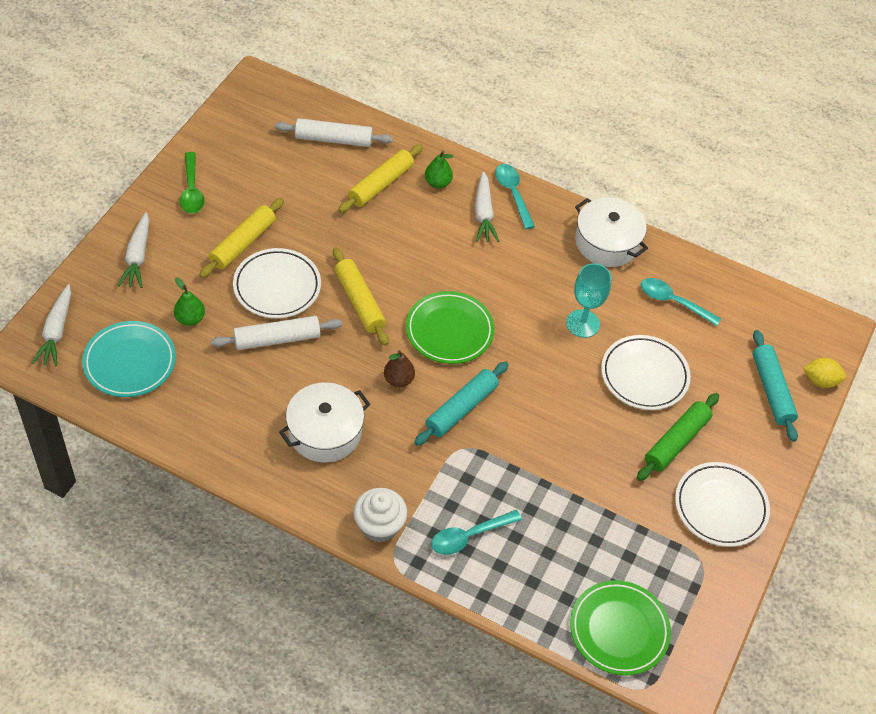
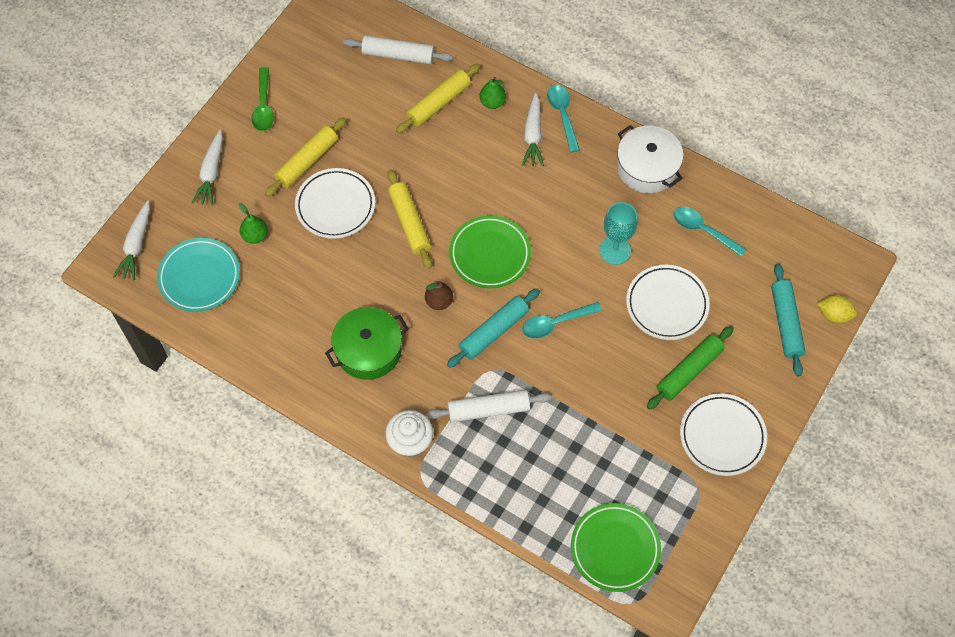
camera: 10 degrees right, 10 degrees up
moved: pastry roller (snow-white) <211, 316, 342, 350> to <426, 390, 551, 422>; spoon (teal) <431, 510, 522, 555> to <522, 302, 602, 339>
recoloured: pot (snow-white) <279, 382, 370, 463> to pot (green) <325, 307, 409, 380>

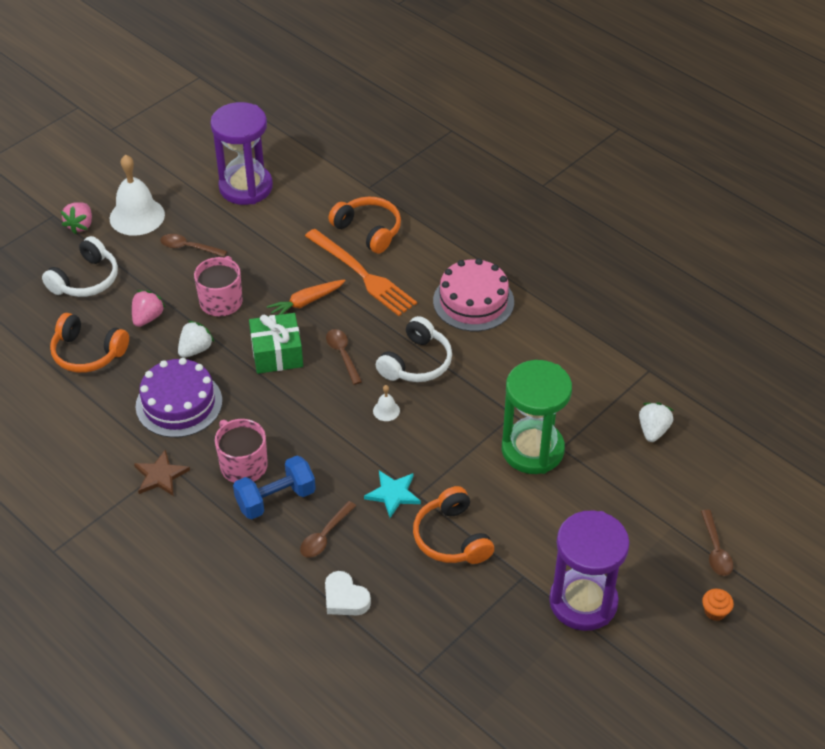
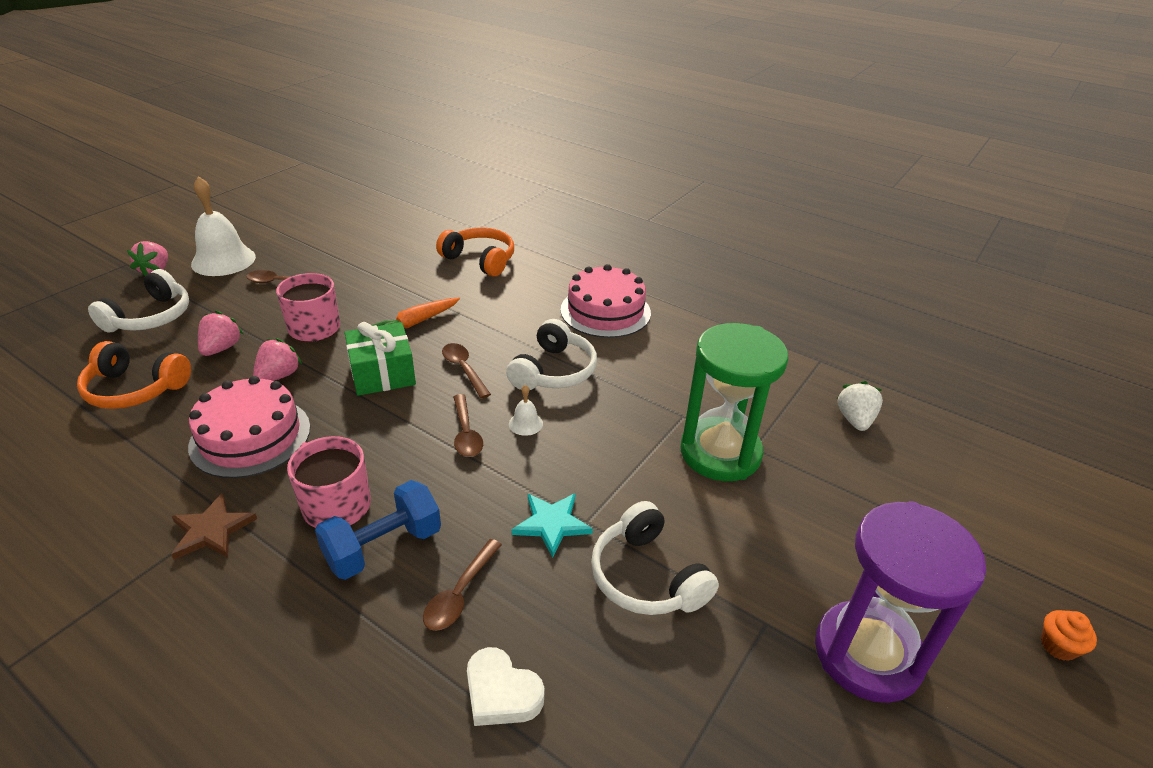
camera: 10 degrees left, 10 degrees down
removed: sandglass (violet) <210, 102, 273, 205>; dinner fork (bright orange) <305, 229, 417, 316>
moved: spoon (russet) <701, 510, 733, 576> to <453, 394, 483, 457>
recoloured: berry (snow-white) <178, 321, 214, 358> to berry (rose-pink) <253, 338, 302, 381>; layer cake (violet) <136, 358, 222, 438> to layer cake (rose-pink) <188, 376, 310, 478>; over-ear headphones (bright orange) <413, 486, 494, 564> to over-ear headphones (snow-white) <591, 501, 719, 615>

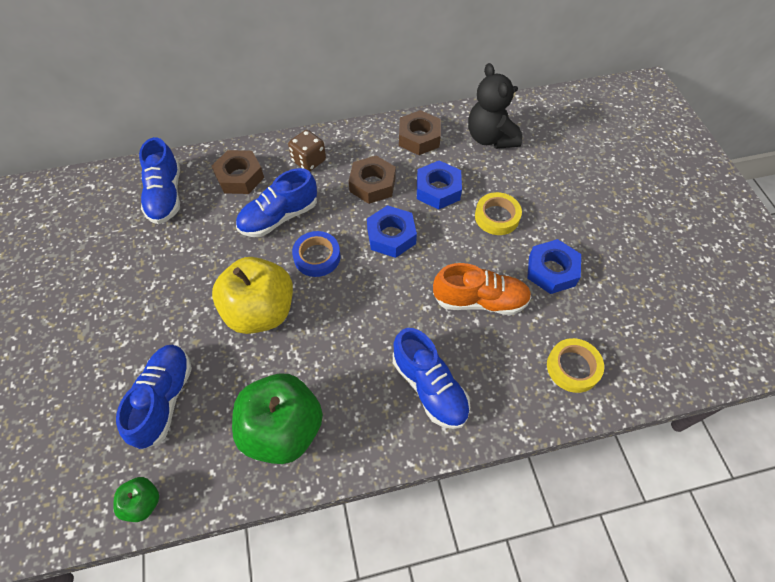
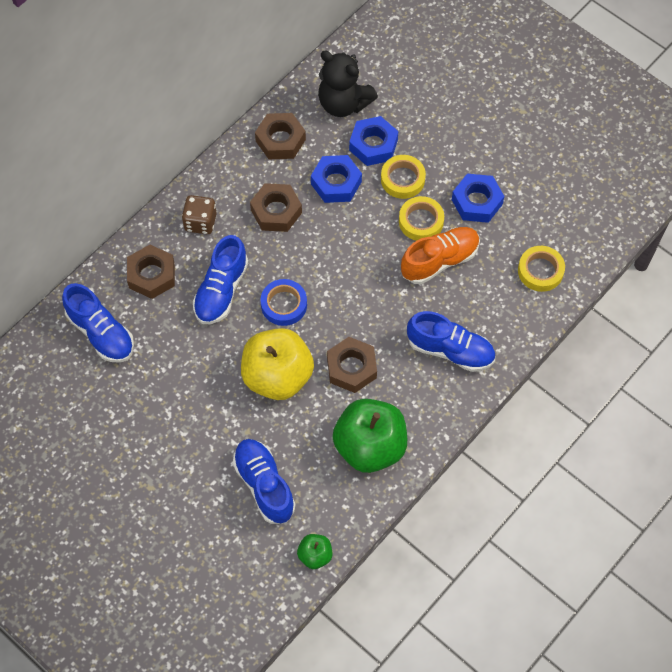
camera: 35 degrees left, 5 degrees up
added: sticky tape (golden) <399, 196, 444, 241>; hexagon nut (russet) <327, 337, 377, 393>
moved: hexagon nut (royal blue) <367, 205, 417, 258> to <349, 116, 398, 166>

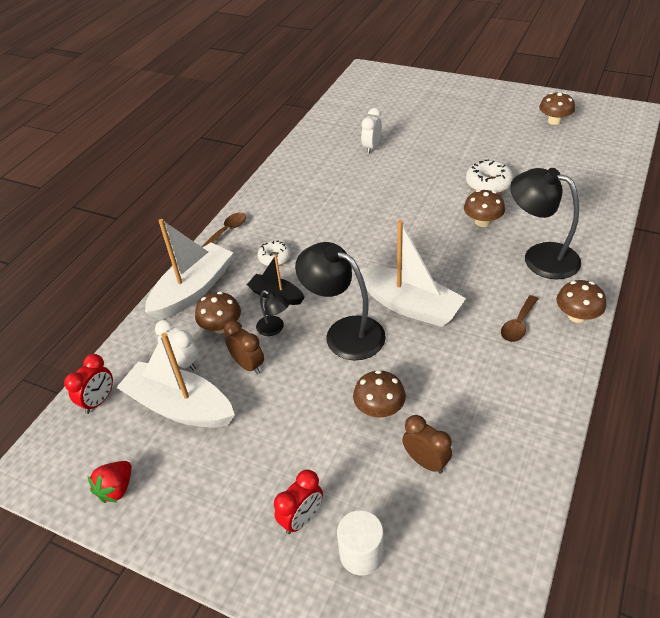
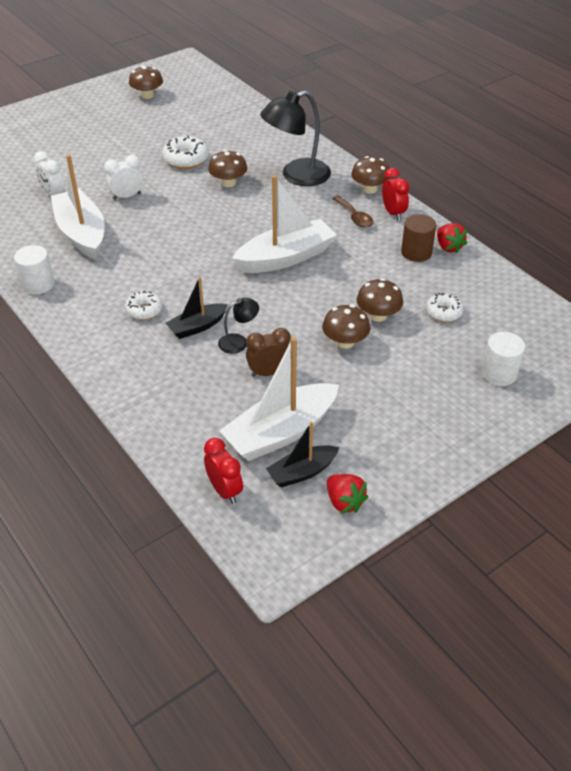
camera: 65 degrees left, 0 degrees up
removed: spoon (russet) <201, 213, 246, 248>; reading lamp (jet-black) <295, 242, 386, 361>
added: cylinder (russet) <401, 214, 436, 262>; berry (scarlet) <437, 223, 467, 254>; cylinder (snow-white) <14, 245, 54, 295>; toy boat (jet-black) <266, 422, 340, 487>
moved: toy boat (snow-white) <145, 219, 233, 320> to <51, 154, 105, 260>; toadstool (russet) <195, 291, 241, 334> to <322, 305, 370, 349>; bedside clock (snow-white) <155, 320, 198, 371> to <104, 155, 143, 200>; bedside clock (scarlet) <274, 470, 323, 534> to <382, 168, 409, 221>
replaced: bedside clock (russet) <402, 415, 452, 474> to doughnut (snow-white) <426, 293, 464, 322>

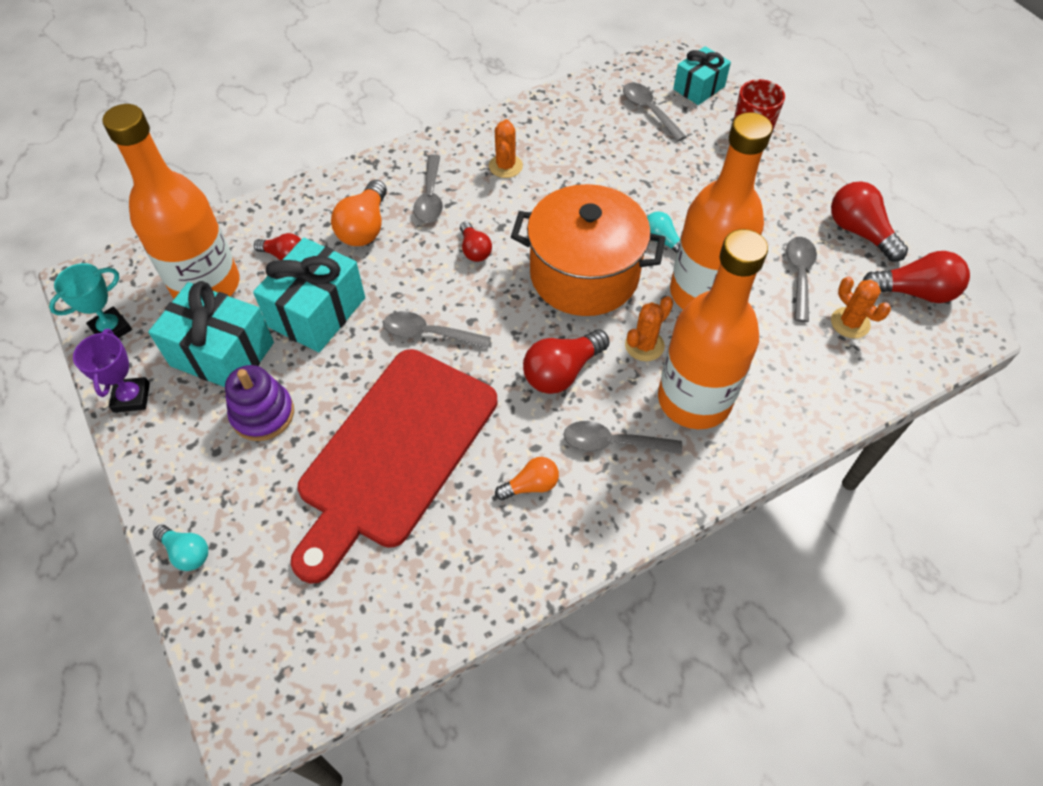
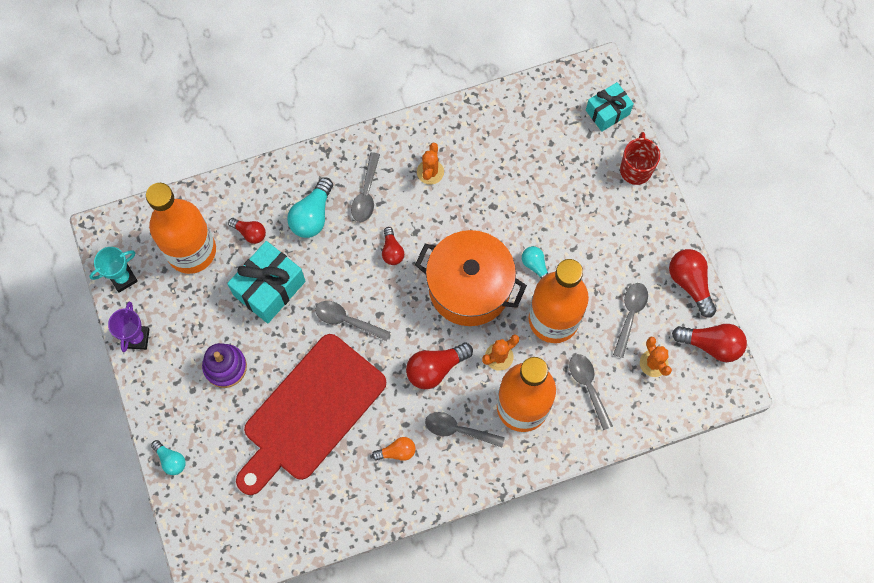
camera: 10 degrees right, 15 degrees up
removed: present (teal) <148, 281, 274, 387>
moved: spoon (gray) <623, 83, 686, 142> to <569, 354, 613, 430>
recoloured: light bulb (bright orange) <331, 180, 387, 246> to light bulb (teal) <287, 177, 333, 238>

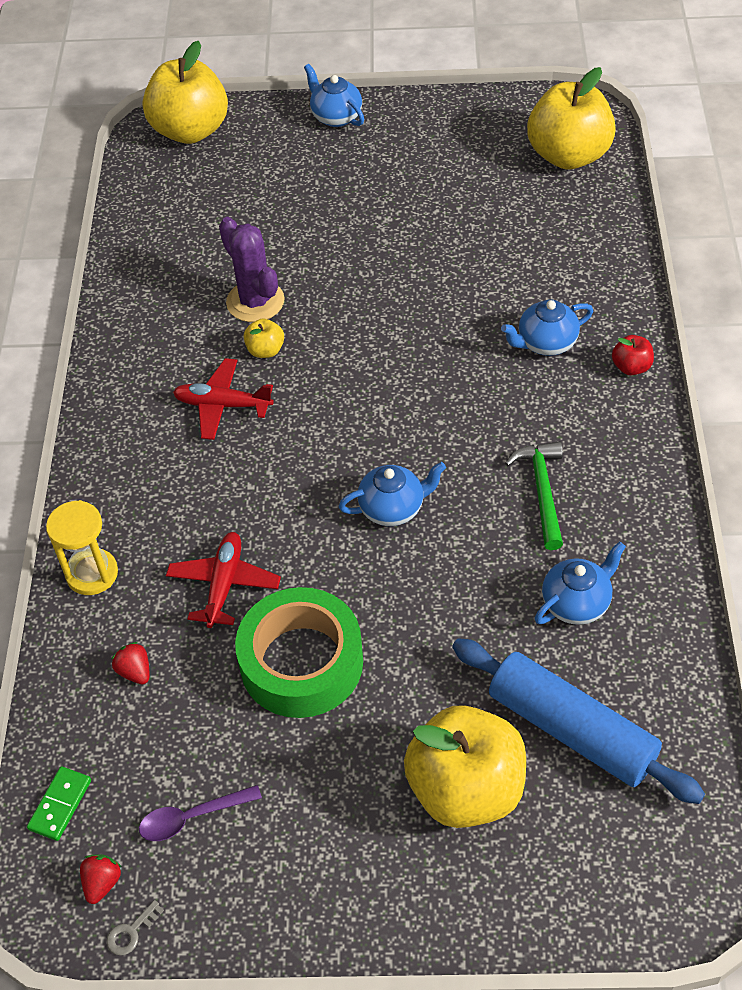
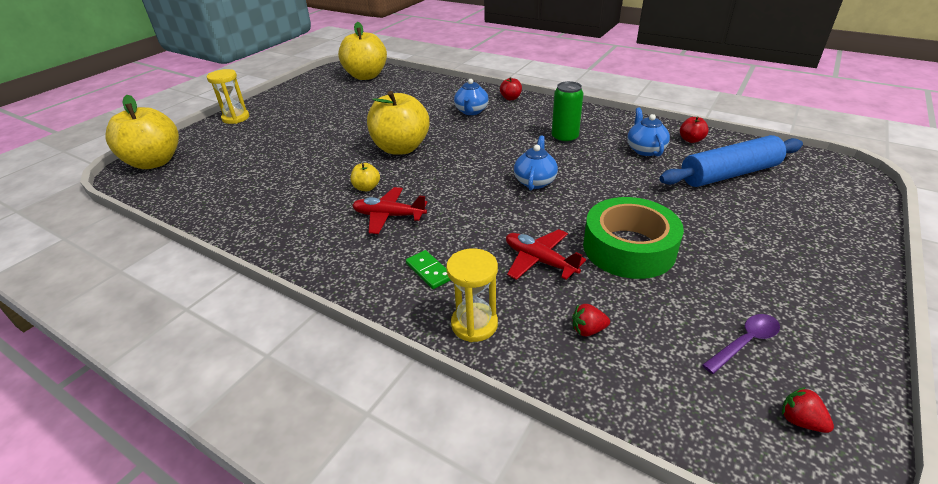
camera: 60 degrees left, 15 degrees down
removed: cactus (violet) <219, 217, 285, 322>; key (gray) <106, 900, 164, 956>
added: toy apple (scarlet) <680, 116, 709, 143>
moved: toy apple (golden) <404, 705, 526, 828> to <367, 91, 430, 155>; domino (green) <27, 766, 91, 841> to <406, 250, 450, 289>
replaced: tea pot (royal blue) <304, 64, 364, 127> to sandglass (golden) <207, 69, 249, 124>; carpenter's hammer (green) <505, 441, 563, 550> to soda can (green) <552, 81, 583, 143>
turned: toy plane (scarlet) <173, 358, 274, 440> = <352, 187, 427, 234> 60 degrees clockwise; spoon (violet) <139, 785, 262, 841> = <702, 314, 780, 374> 135 degrees counterclockwise

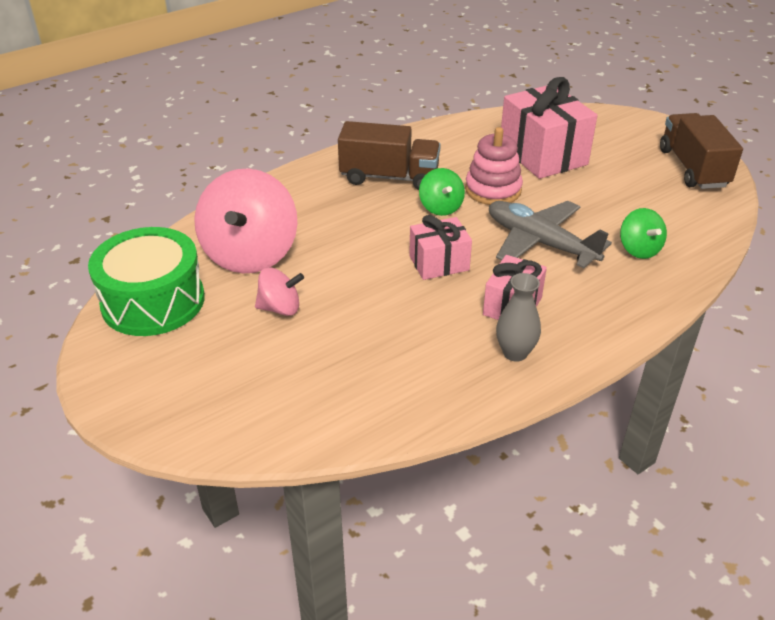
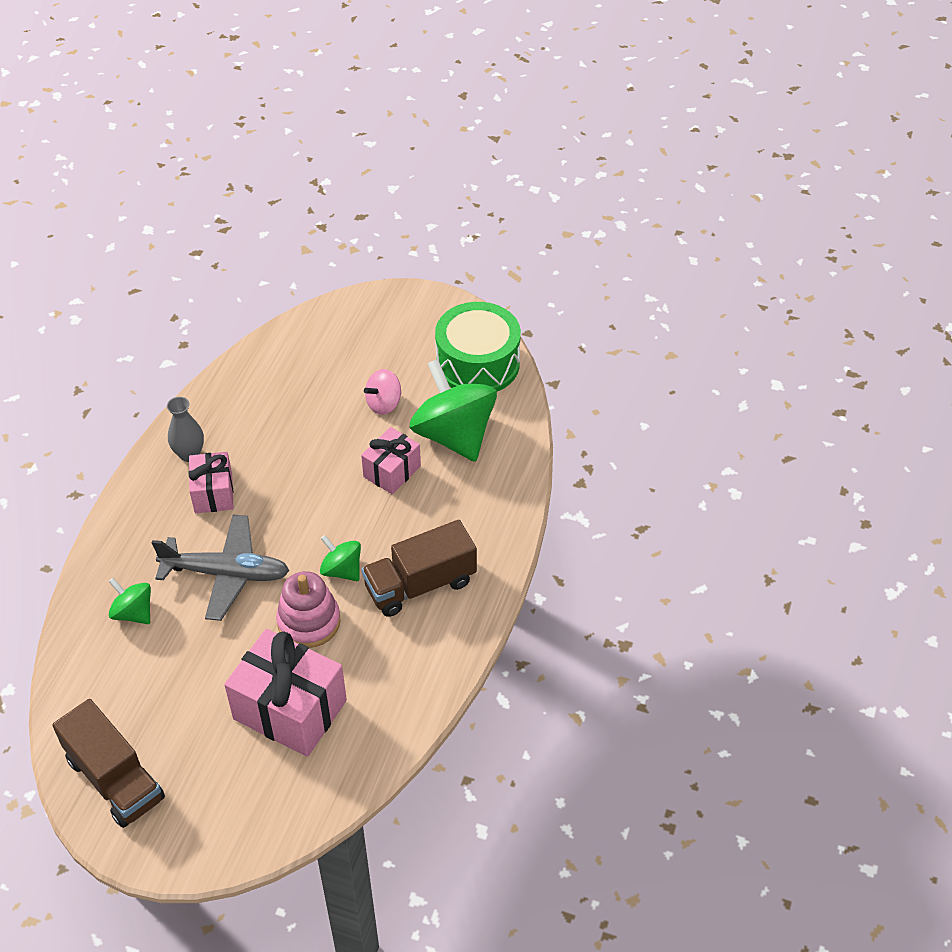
camera: 145 degrees right, 10 degrees up
moved: present (rose-pink) <409, 215, 472, 280> to <361, 427, 421, 494>
recoloured: whirligig (rose-pink) <194, 168, 298, 273> to whirligig (green) <410, 359, 497, 462>

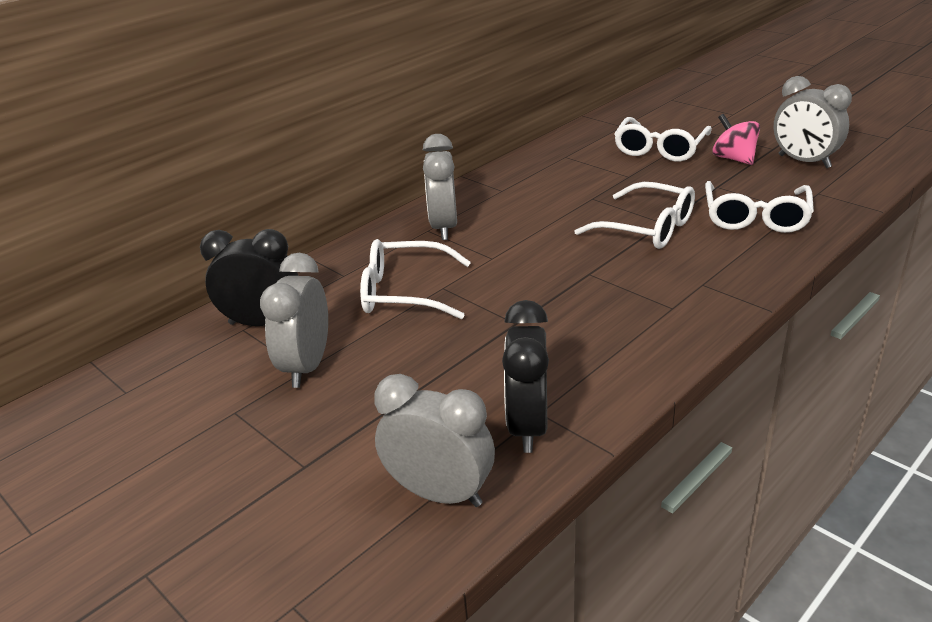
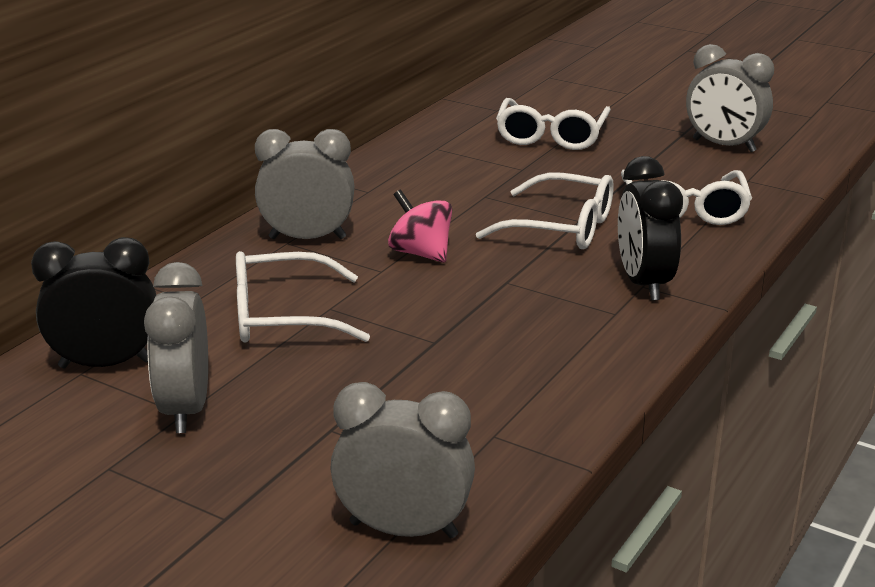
camera: 15 degrees left, 5 degrees down
moved: whirligig (rose-pink) <712, 114, 760, 165> to <388, 190, 452, 263>; bedside clock (jet-black) <502, 300, 549, 453> to <618, 156, 683, 301>
turned: bedside clock (gray) <423, 134, 457, 240> = <255, 129, 354, 239> 105 degrees clockwise

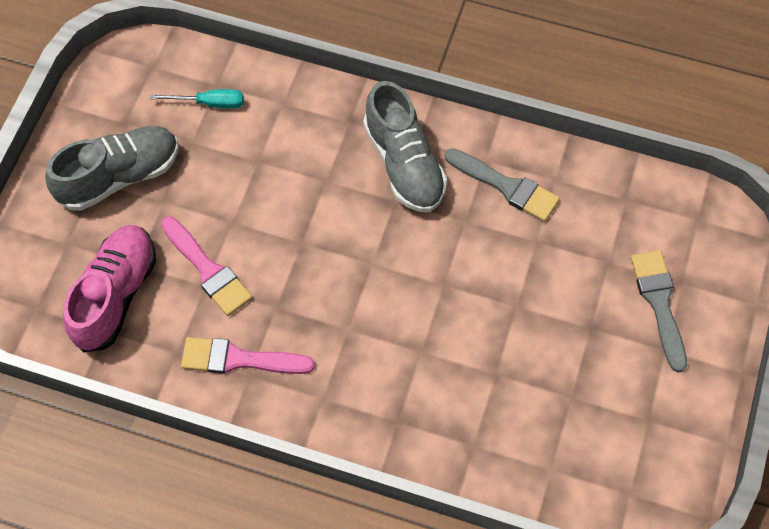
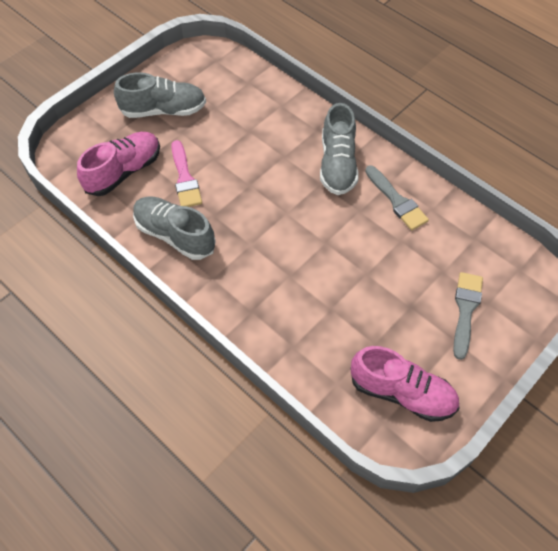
camera: 25 degrees right, 5 degrees down
removed: flat screwdriver (teal) <150, 89, 244, 109>
added: shoe (rose-pink) <351, 346, 459, 422>
replaced: paint brush (rose-pink) <181, 337, 315, 374> to shoe (gray) <133, 196, 216, 260>

